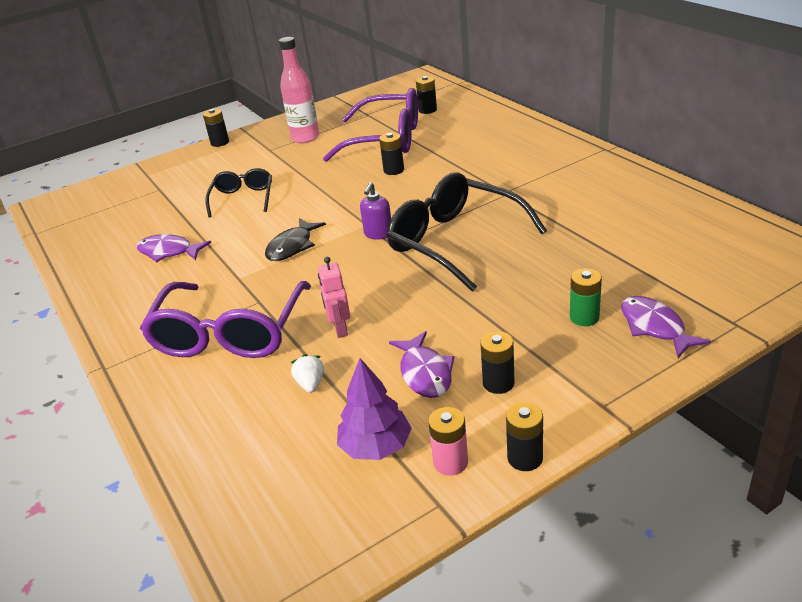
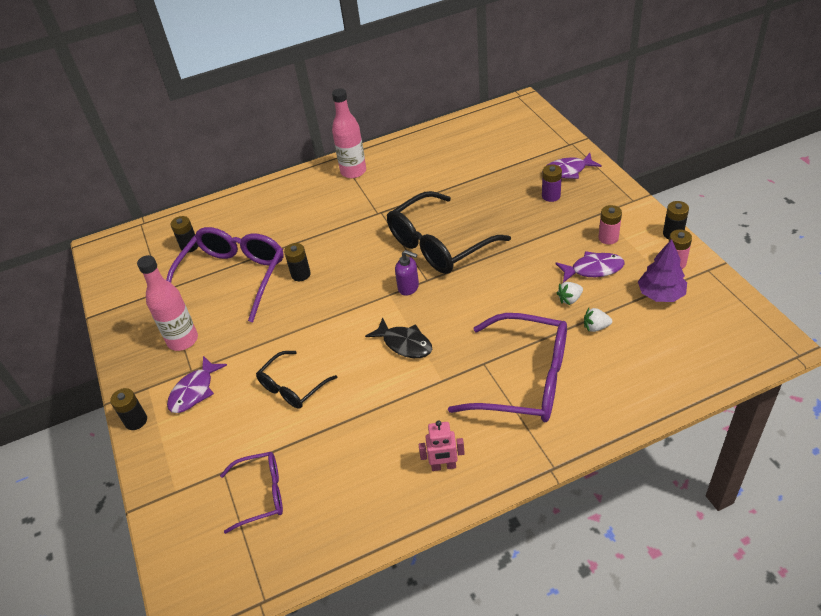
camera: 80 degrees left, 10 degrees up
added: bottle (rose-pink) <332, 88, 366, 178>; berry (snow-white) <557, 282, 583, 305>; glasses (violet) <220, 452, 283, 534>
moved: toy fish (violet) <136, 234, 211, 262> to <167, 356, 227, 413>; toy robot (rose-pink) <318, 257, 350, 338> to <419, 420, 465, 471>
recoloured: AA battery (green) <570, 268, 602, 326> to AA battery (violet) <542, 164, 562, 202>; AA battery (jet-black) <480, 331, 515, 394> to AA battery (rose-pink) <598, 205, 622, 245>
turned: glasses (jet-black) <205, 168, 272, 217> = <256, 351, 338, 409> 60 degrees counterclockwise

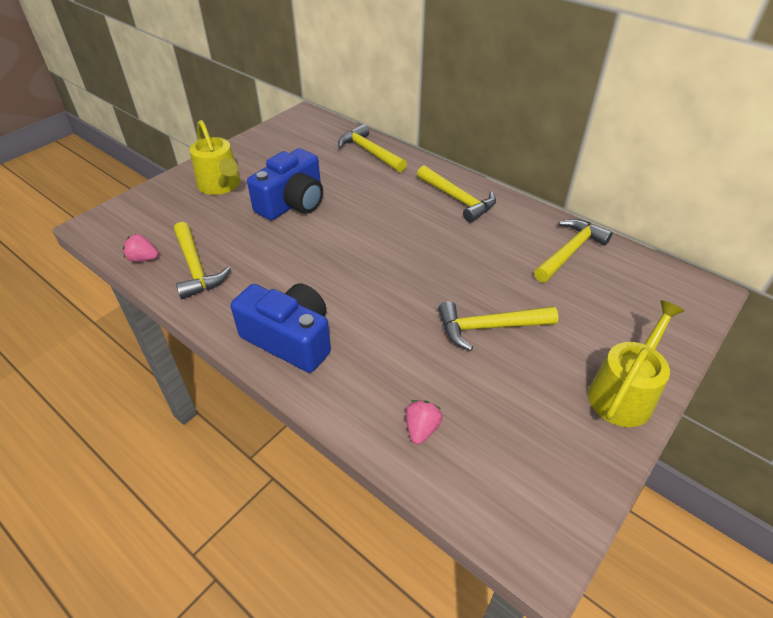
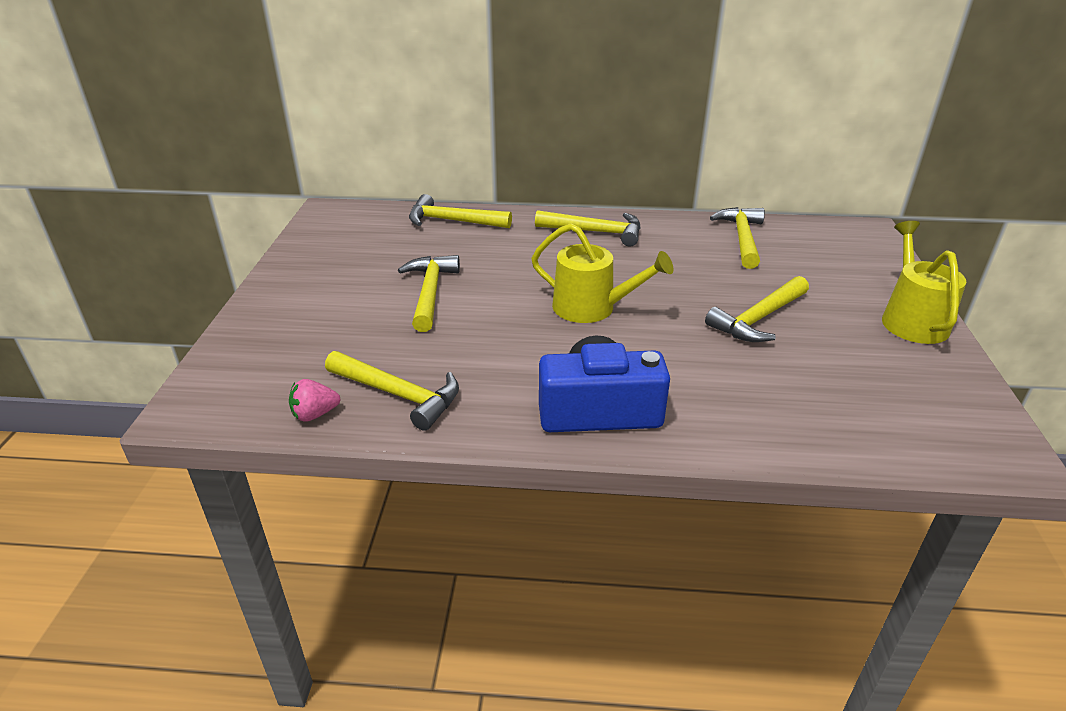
camera: 35 degrees left, 10 degrees down
removed: berry (rose-pink) <405, 400, 443, 444>
moved: watering pot (golden) <190, 120, 240, 195> to <531, 223, 674, 323>
replaced: compact camera (royal blue) <247, 148, 323, 220> to carpenter's hammer (golden) <398, 255, 460, 332>

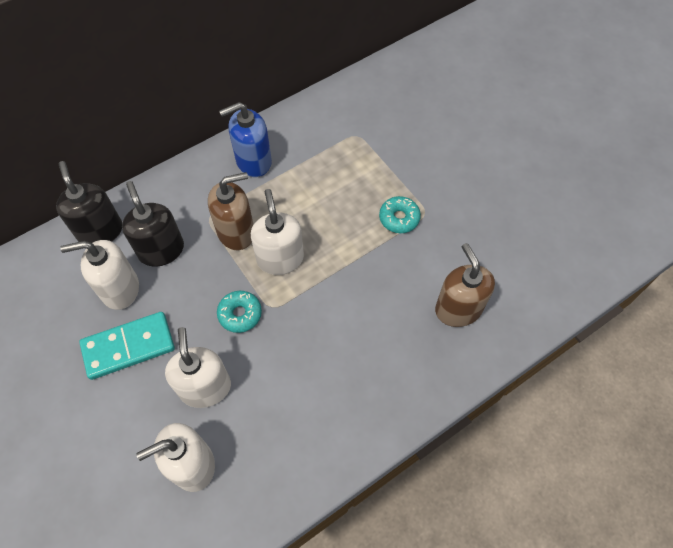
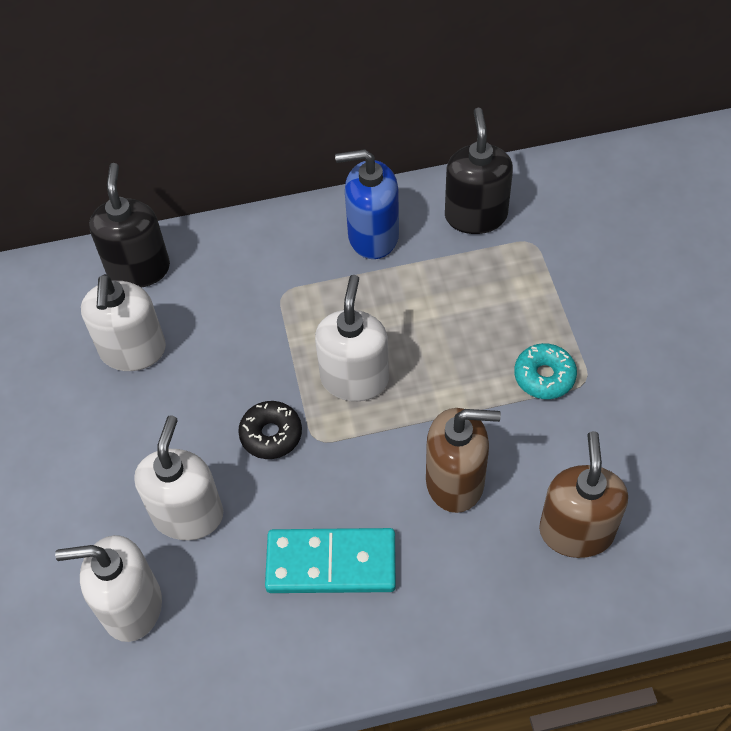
camera: 25 degrees right, 5 degrees down
moved: soap dispenser (russet) <208, 172, 254, 250> to <426, 408, 501, 513>; soap dispenser (jet-black) <122, 181, 184, 267> to <445, 108, 513, 234>; domino (teal) <79, 312, 175, 380> to <265, 528, 396, 593>
recoloured: doughnut (teal) <217, 291, 262, 333> to doughnut (jet-black) <238, 401, 302, 459>
turned: soap dispenser (snow-white) <60, 240, 139, 310> = <81, 274, 166, 371> 105 degrees counterclockwise

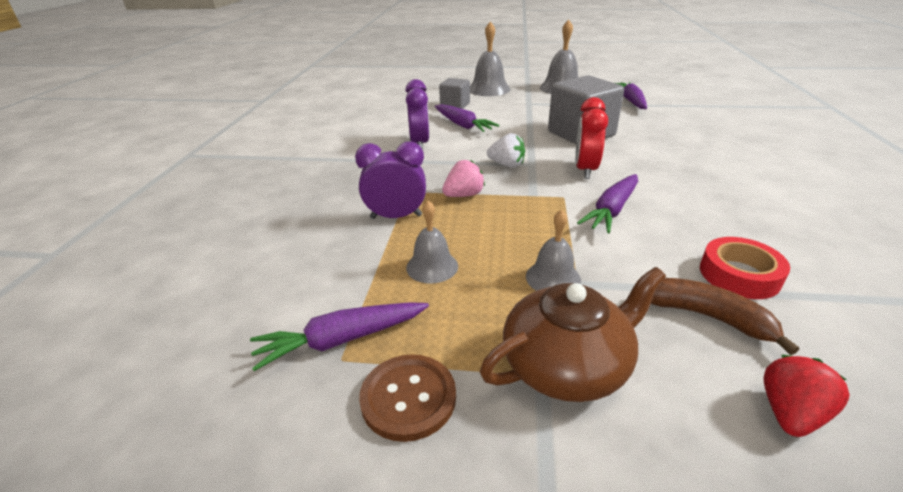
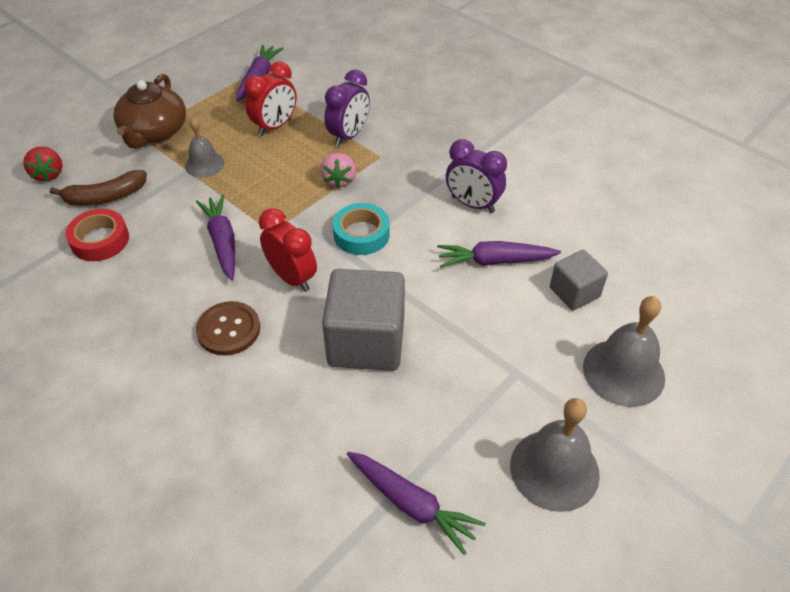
camera: 125 degrees right, 15 degrees up
moved: button (russet) <359, 354, 456, 442> to <196, 301, 260, 356>
replaced: berry (snow-white) <487, 133, 525, 168> to sticky tape (teal) <333, 203, 390, 255>; bell (gray) <406, 200, 458, 283> to bedside clock (scarlet) <244, 62, 297, 136>

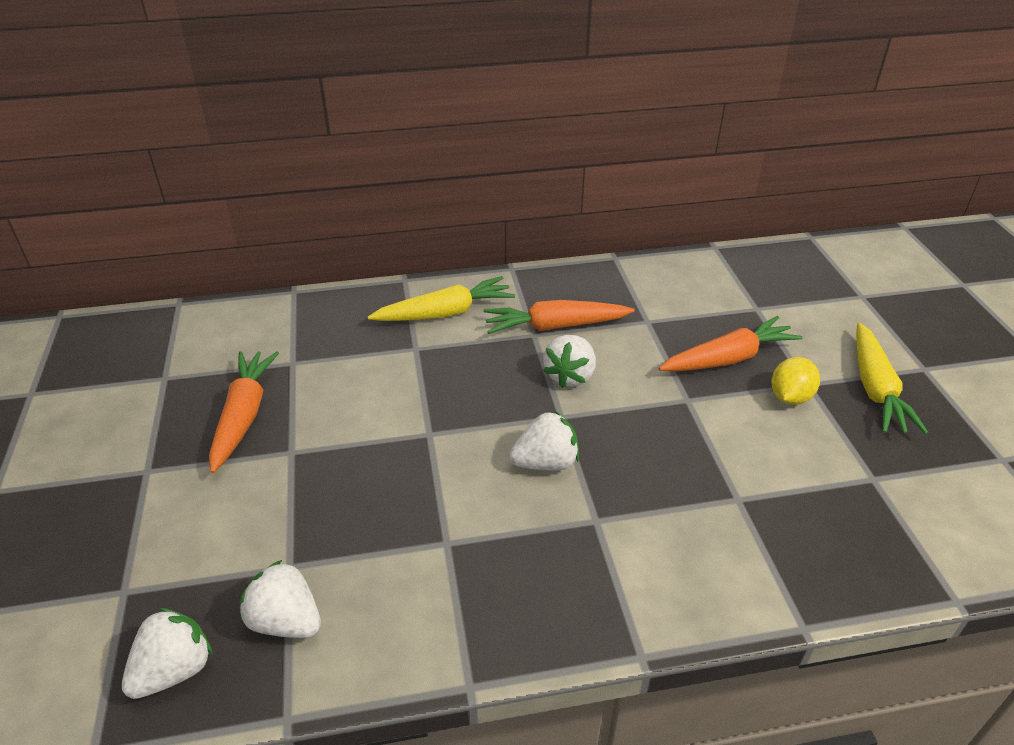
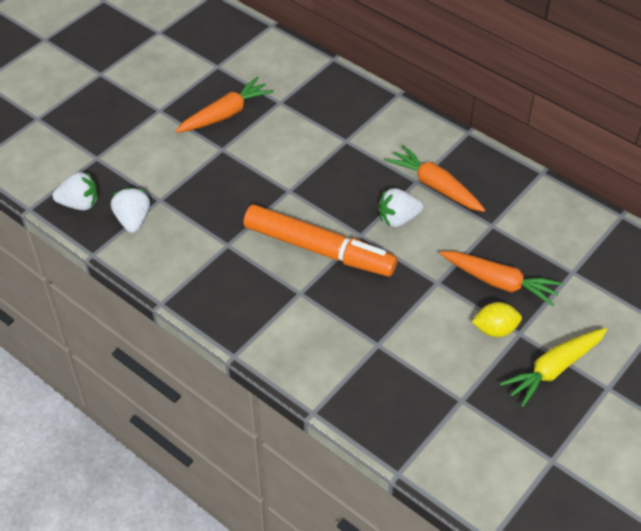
camera: 50 degrees right, 10 degrees up
removed: carrot (golden) <368, 276, 515, 321>
replaced: berry (snow-white) <510, 410, 579, 470> to marker (bright orange) <243, 204, 397, 277>

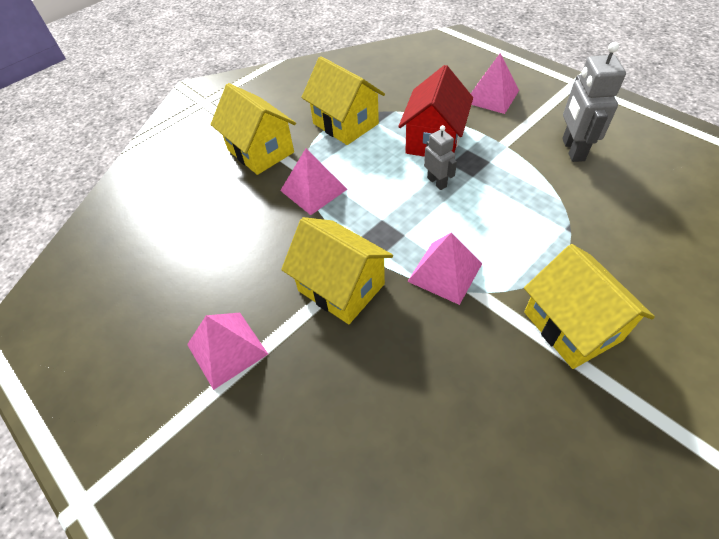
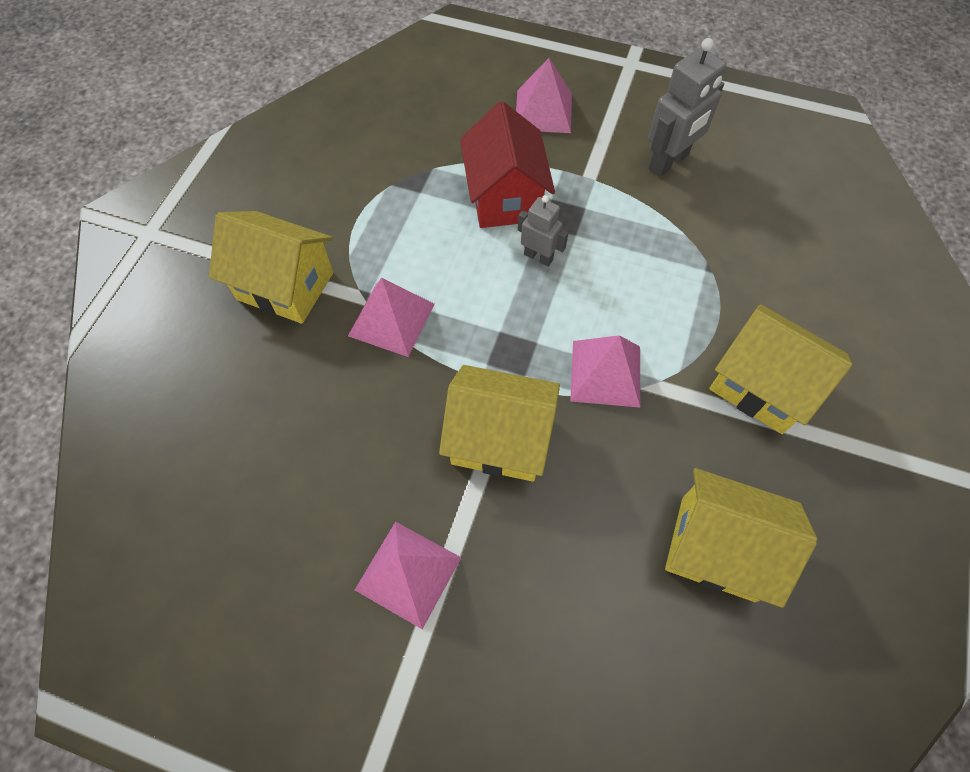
camera: 30 degrees left, 10 degrees up
moved: house (golden) <301, 56, 385, 145> to <665, 468, 817, 608>
turned: toy robot (gray) <562, 42, 626, 162> = <648, 38, 726, 177> 105 degrees counterclockwise

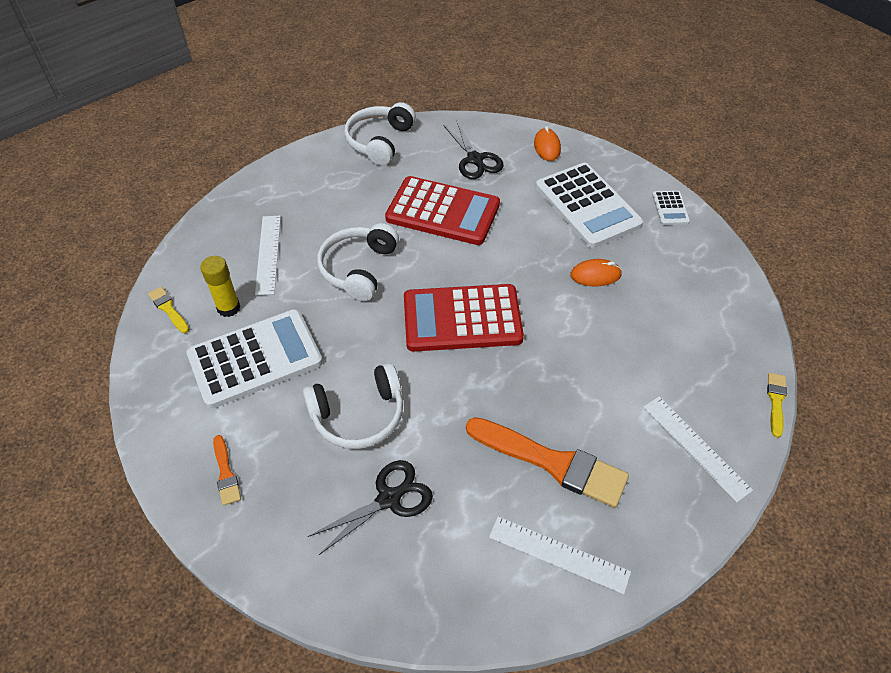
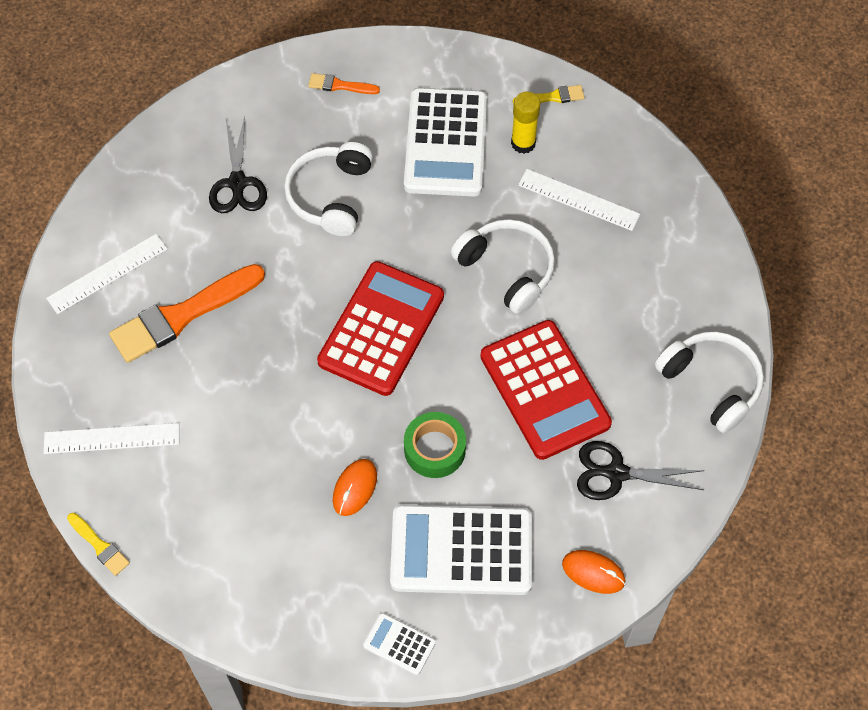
camera: 120 degrees right, 10 degrees up
added: sticky tape (green) <404, 412, 466, 478>
turned: pocket calculator (scarlet) <385, 176, 500, 245> = <480, 320, 612, 460> 75 degrees counterclockwise

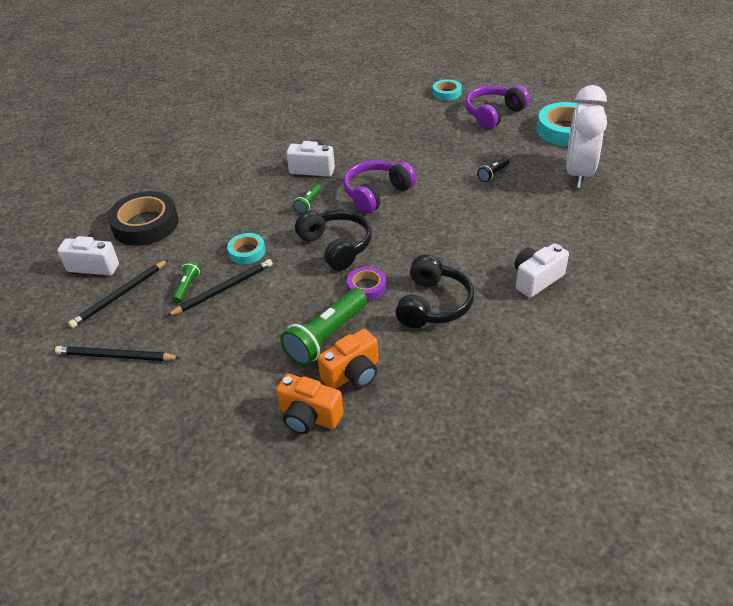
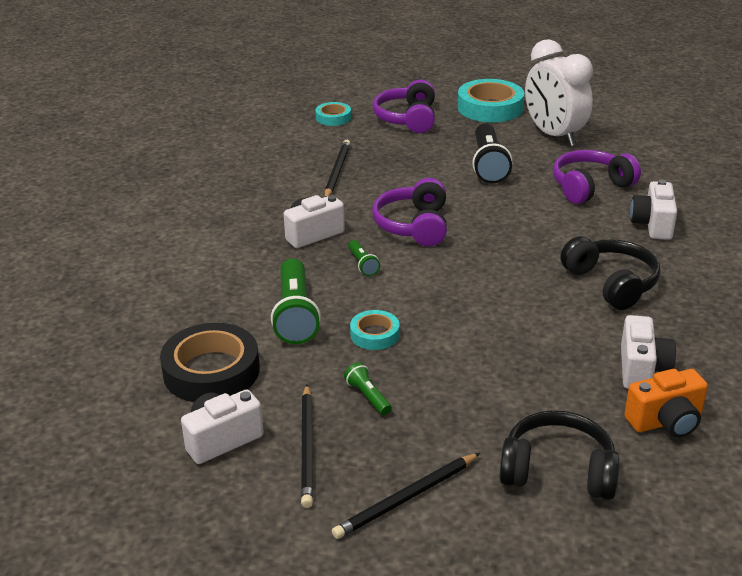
camera: 45 degrees left, 10 degrees down
removed: sticky tape (violet) <347, 267, 386, 301>
added: over-ear headphones (violet) <553, 150, 641, 204>
moved: over-ear headphones (jet-black) <295, 210, 372, 271> to <499, 410, 620, 500>; wooden pencil (jet-black) <167, 259, 273, 316> to <325, 140, 350, 197>; torch (green) <280, 288, 367, 366> to <271, 259, 321, 344>
recoloured: compact camera (bright orange) <318, 329, 378, 389> to compact camera (snow-white) <621, 315, 676, 389>
resized: torch (jet-black) <477, 157, 510, 182> = <472, 123, 513, 184> x2.06

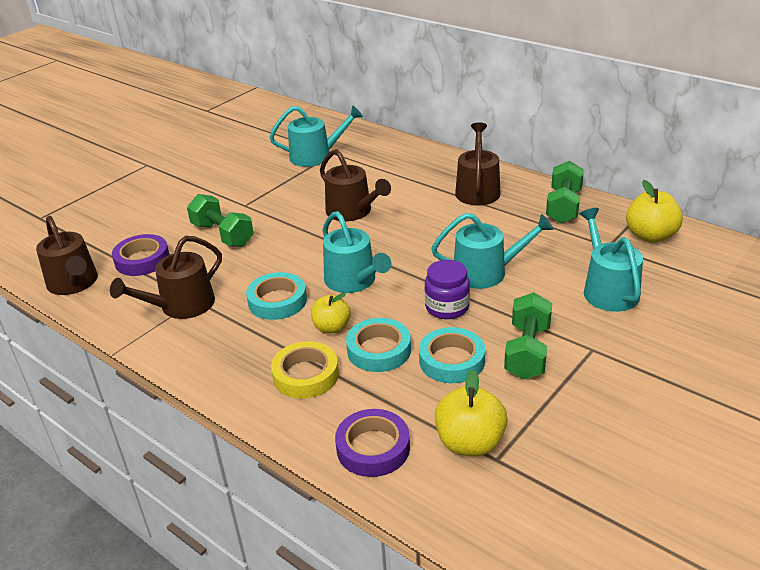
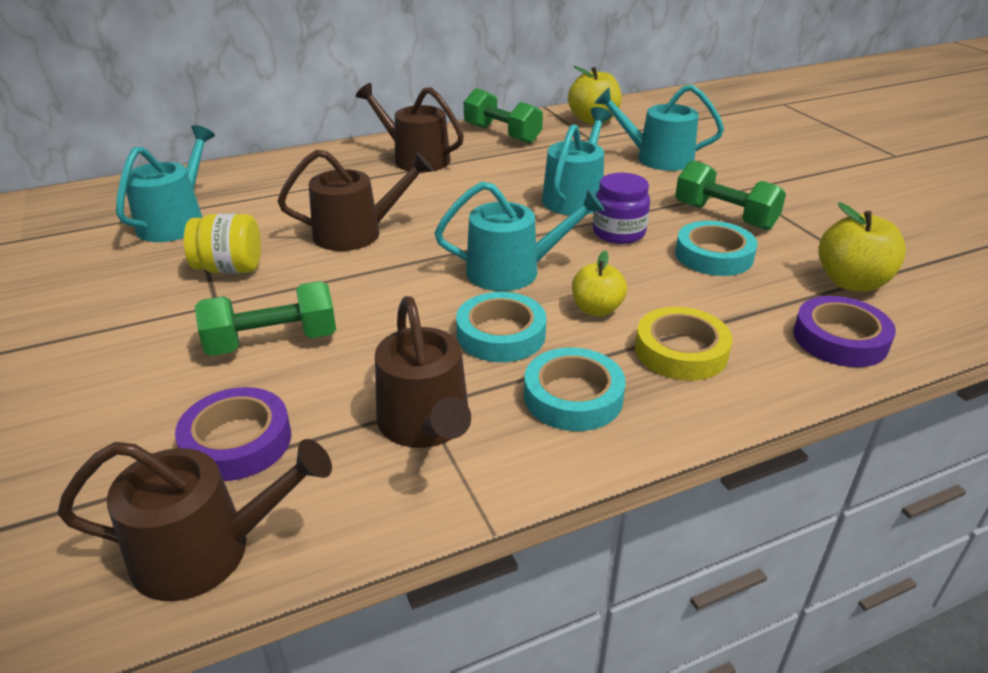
camera: 65 degrees left, 0 degrees up
added: preserve jar (golden) <184, 214, 261, 273>
moved: sticky tape (teal) <346, 318, 411, 372> to <524, 347, 625, 431>

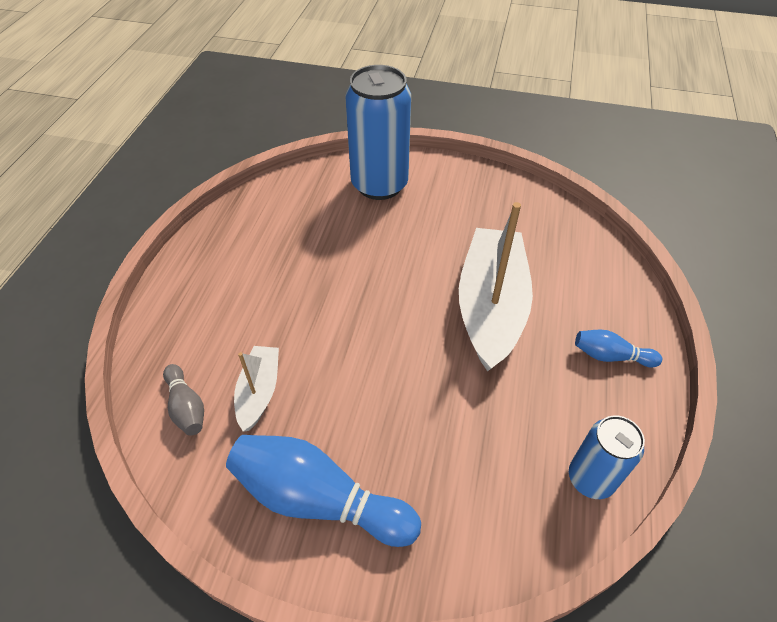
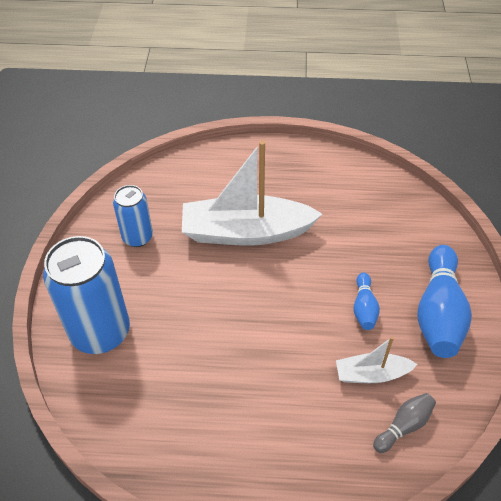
camera: 100 degrees left, 0 degrees up
moved: skittle (royal blue) <575, 329, 662, 368> to <354, 273, 380, 330>; soda can (royal blue) <569, 415, 645, 499> to <113, 185, 153, 247>

